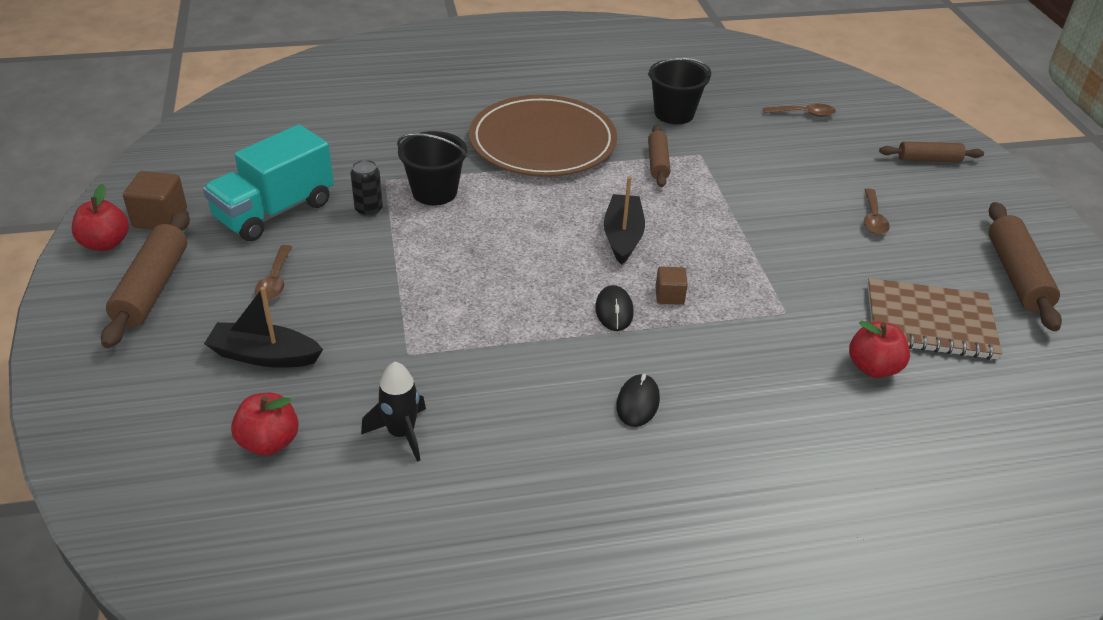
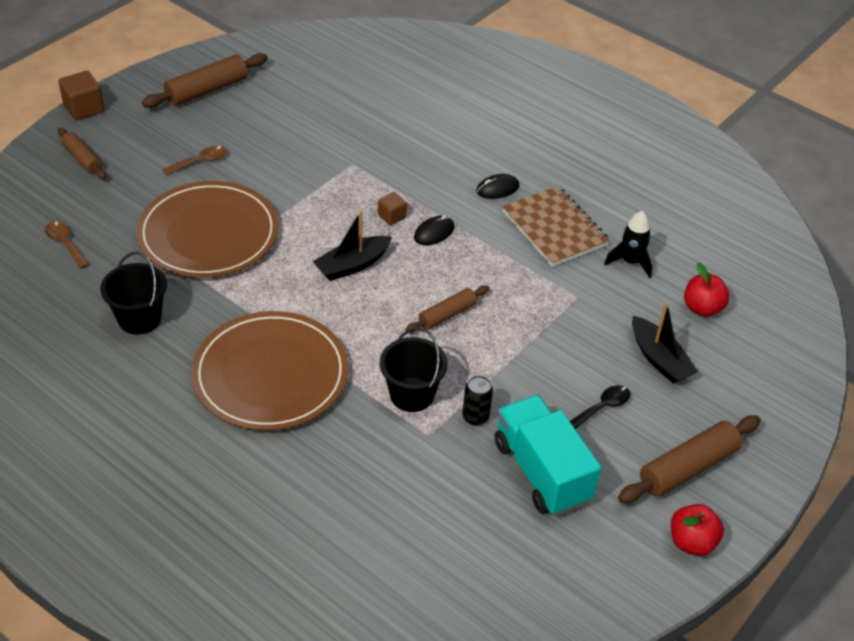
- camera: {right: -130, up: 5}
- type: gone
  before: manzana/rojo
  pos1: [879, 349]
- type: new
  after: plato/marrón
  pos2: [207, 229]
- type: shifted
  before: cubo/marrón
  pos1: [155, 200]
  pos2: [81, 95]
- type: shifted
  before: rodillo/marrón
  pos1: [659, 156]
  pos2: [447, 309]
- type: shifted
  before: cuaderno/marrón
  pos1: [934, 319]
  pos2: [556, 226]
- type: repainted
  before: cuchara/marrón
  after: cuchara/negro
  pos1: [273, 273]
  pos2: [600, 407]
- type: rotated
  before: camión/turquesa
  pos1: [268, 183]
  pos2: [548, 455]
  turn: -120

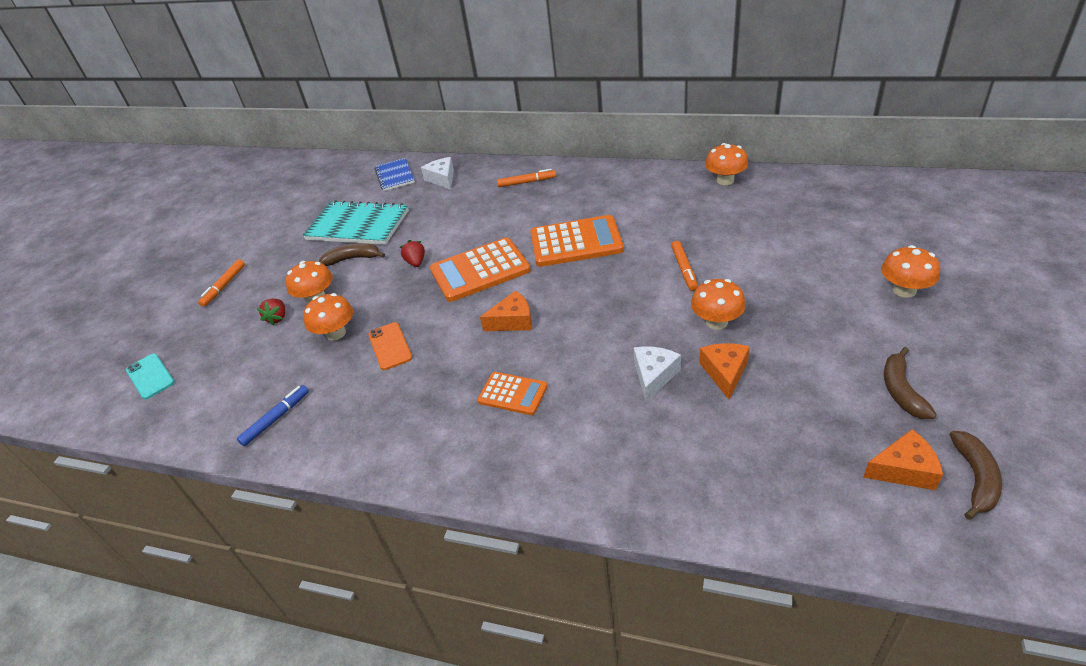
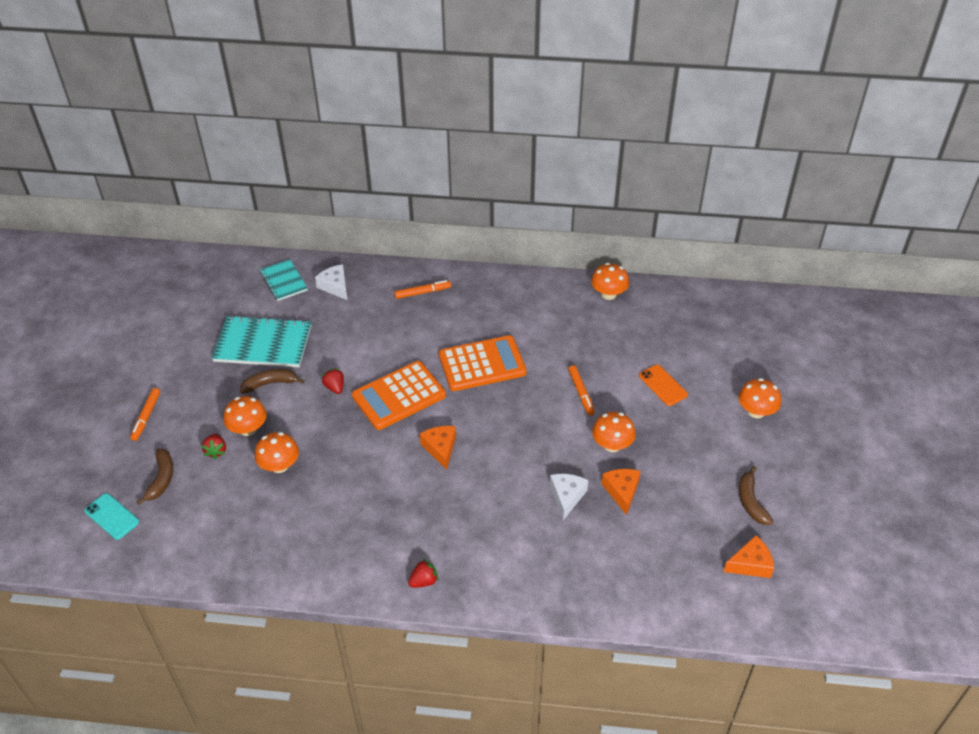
- camera: {right: -15, up: 5}
- type: gone
  before: rotulador/azul
  pos1: [273, 415]
- type: gone
  before: calculadora/naranja
  pos1: [512, 393]
- type: new
  after: fresa/rojo
  pos2: [423, 573]
- type: shifted
  before: móvil/naranja
  pos1: [390, 346]
  pos2: [663, 385]
- type: shifted
  before: plátano/marrón
  pos1: [975, 475]
  pos2: [154, 476]
- type: repainted
  before: cuaderno/azul
  after: cuaderno/turquesa
  pos1: [395, 174]
  pos2: [284, 280]
- type: rotated
  before: queso/naranja
  pos1: [506, 311]
  pos2: [438, 448]
  turn: -75

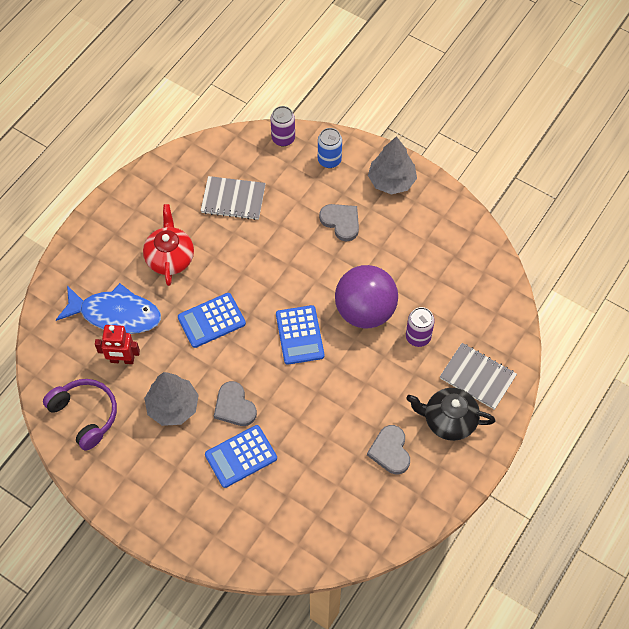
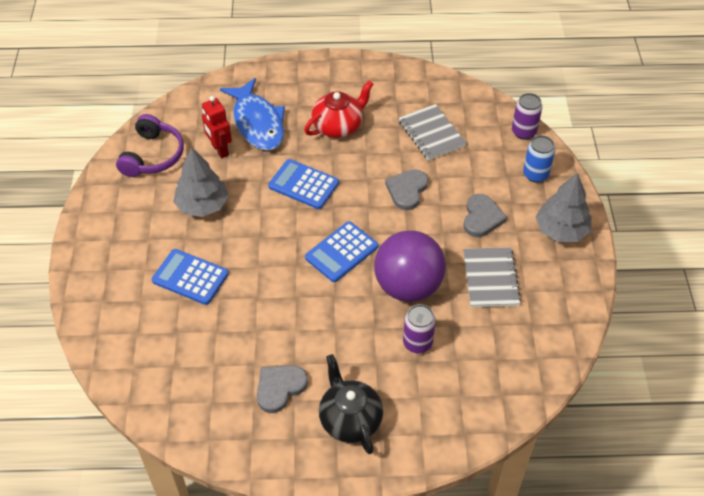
- camera: {right: 55, up: -10}
- type: shifted
  before: corazón/gris
  pos1: [235, 403]
  pos2: [406, 189]
- type: shifted
  before: cuaderno/gris
  pos1: [478, 376]
  pos2: [492, 277]

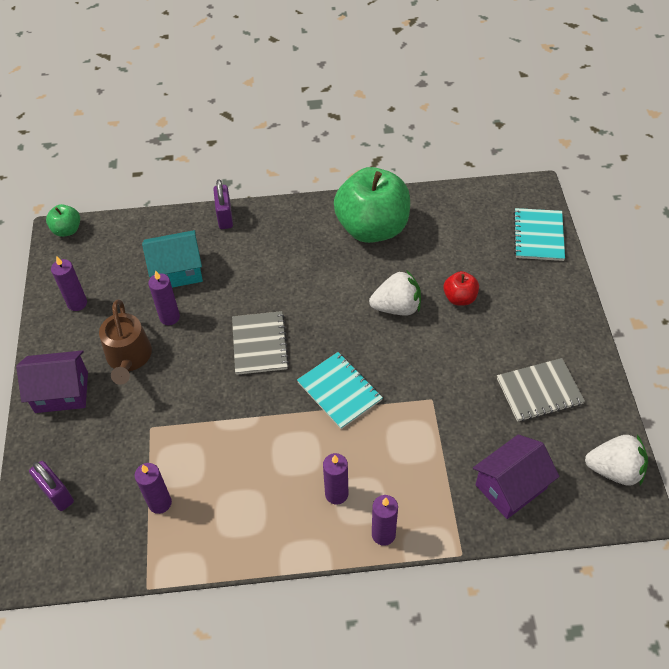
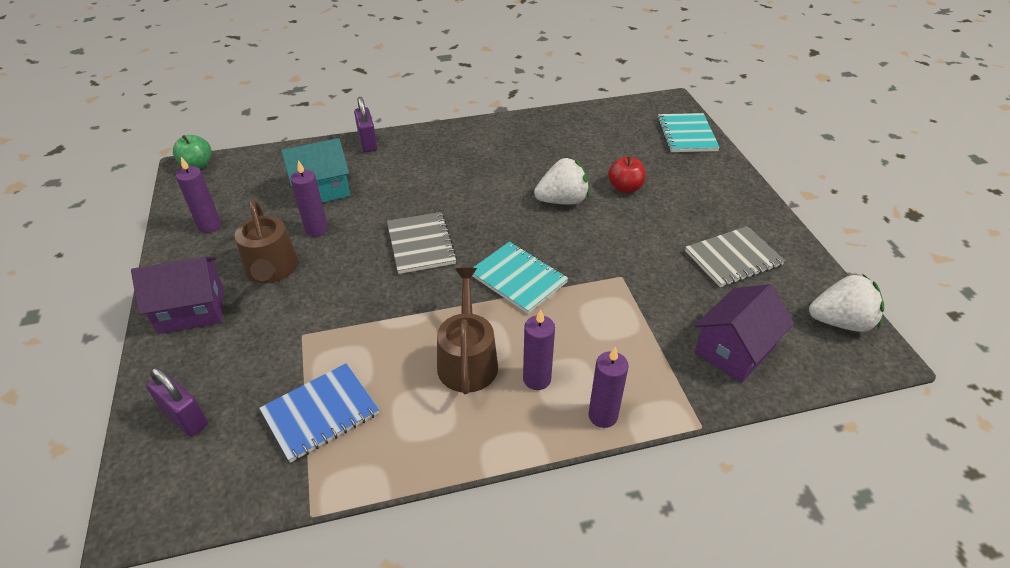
- camera: {right: -10, up: -10}
- type: gone
  before: manzana/verde
  pos1: [372, 205]
- type: new
  after: regadera/marrón
  pos2: [467, 331]
- type: swapped
  before: vela/morado
  after: cuaderno/azul
  pos1: [153, 488]
  pos2: [319, 413]

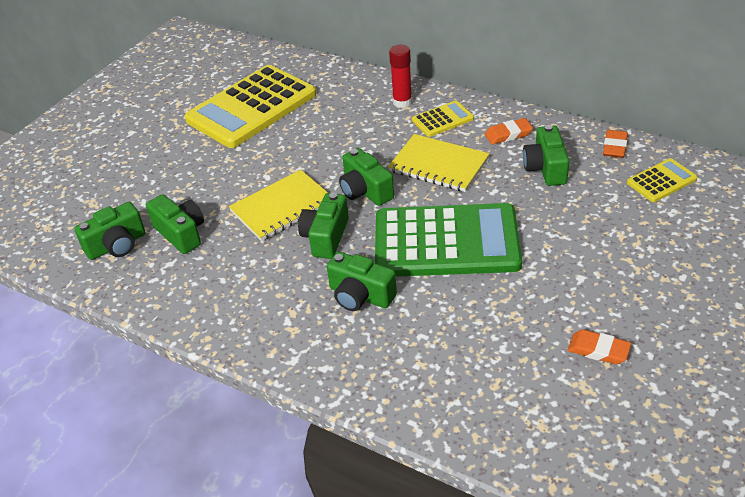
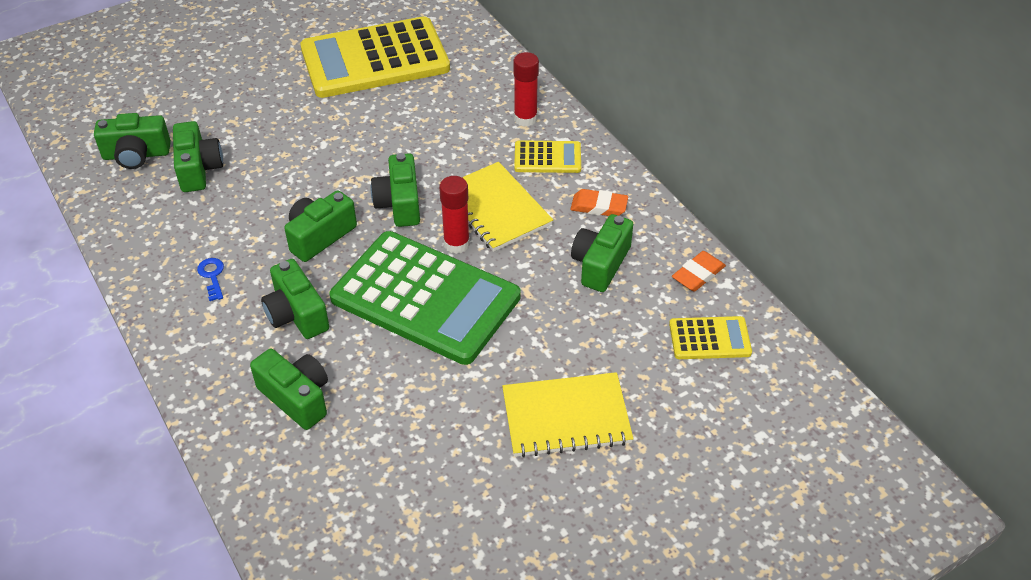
- camera: {right: 25, up: 5}
- type: gone
  before: goma de borrar/naranja
  pos1: [599, 347]
- type: new
  after: llave/azul
  pos2: [210, 279]
- type: new
  after: cámara/verde
  pos2: [289, 389]
- type: new
  after: barra de pegamento/rojo
  pos2: [454, 215]
- type: shifted
  before: cuaderno/amarillo
  pos1: [278, 205]
  pos2: [567, 415]

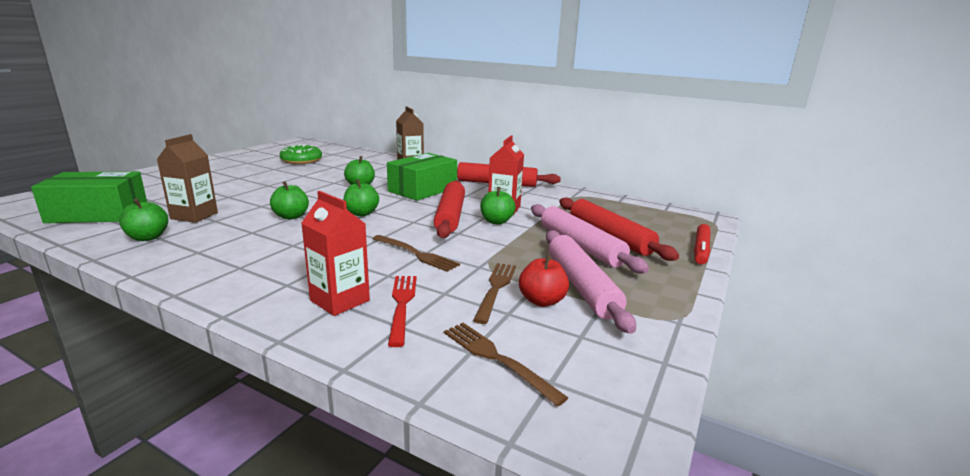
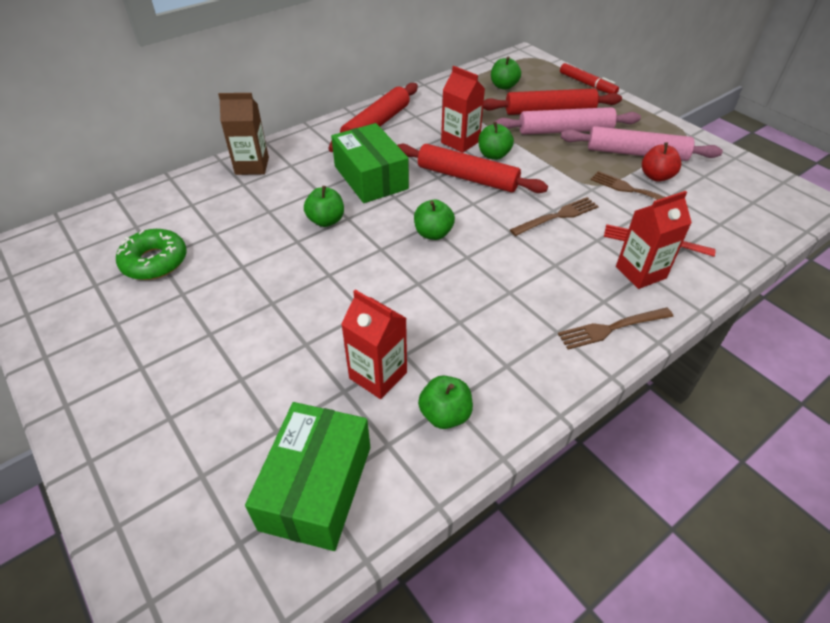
- camera: {right: -65, up: 25}
- type: shifted
  before: manzana/verde
  pos1: [289, 200]
  pos2: [506, 73]
- type: shifted
  before: tenedor/marrón
  pos1: [506, 365]
  pos2: [615, 328]
- type: repainted
  before: cartón de leche/marrón
  after: cartón de leche/rojo
  pos1: [187, 178]
  pos2: [374, 344]

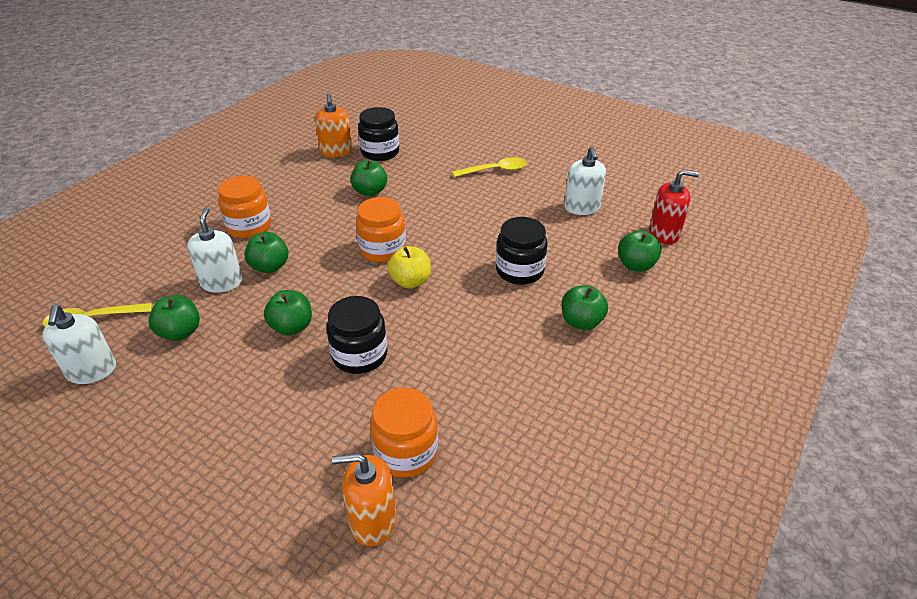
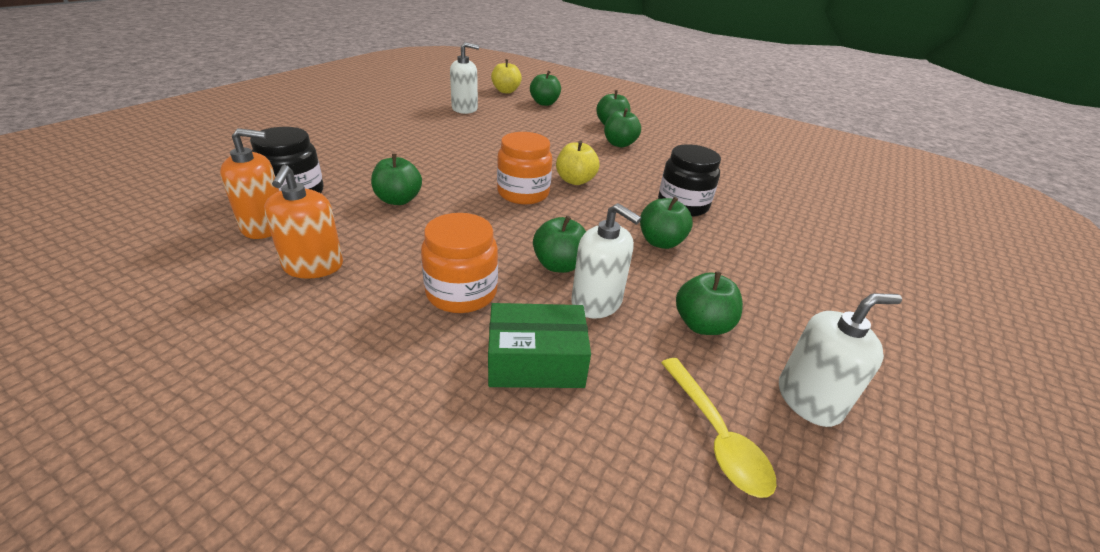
- camera: {right: -95, up: -5}
- type: gone
  before: tarro/naranja
  pos1: [404, 433]
- type: gone
  before: cuchara/amarillo
  pos1: [489, 167]
- type: gone
  before: tarro/negro
  pos1: [522, 251]
- type: new
  after: caja/verde
  pos2: [539, 345]
- type: new
  after: manzana/verde
  pos2: [622, 127]
- type: shifted
  before: dispensador de jabón/naranja
  pos1: [364, 500]
  pos2: [303, 222]
- type: swapped
  before: dispensador de jabón/rojo
  after: manzana/amarillo
  pos1: [674, 207]
  pos2: [506, 76]
- type: rotated
  before: dispensador de jabón/blanco
  pos1: [214, 250]
  pos2: [606, 261]
  turn: -135

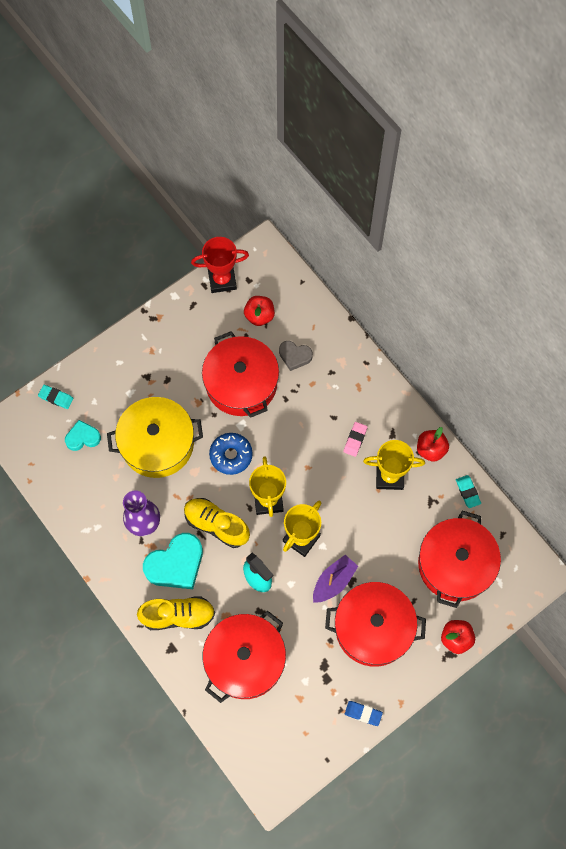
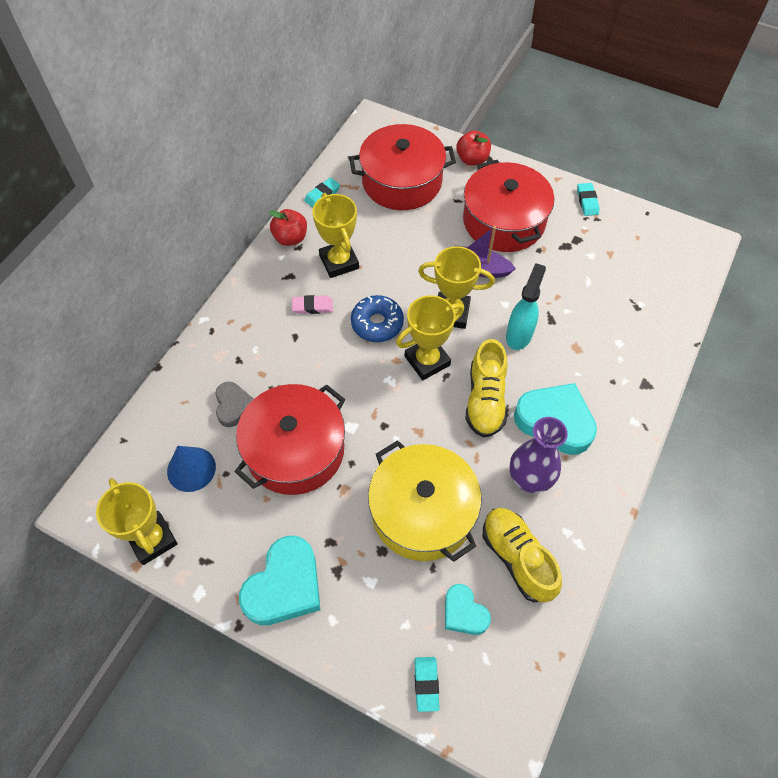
- camera: {right: -115, up: -10}
- type: gone
  before: olla/rojo
  pos1: [244, 657]
- type: new
  after: corazón/turquesa
  pos2: [280, 580]
- type: shifted
  before: zapato/amarillo
  pos1: [176, 613]
  pos2: [522, 555]
- type: shifted
  before: rosquilla/azul
  pos1: [231, 454]
  pos2: [377, 318]
- type: swapped
  before: manzana/rojo
  after: cono/azul
  pos1: [259, 311]
  pos2: [191, 469]
- type: repainted
  before: trofeo/rojo
  after: trofeo/amarillo
  pos1: [220, 265]
  pos2: [137, 521]
- type: repainted
  before: goma de borrar/azul
  after: goma de borrar/turquesa
  pos1: [364, 713]
  pos2: [588, 199]

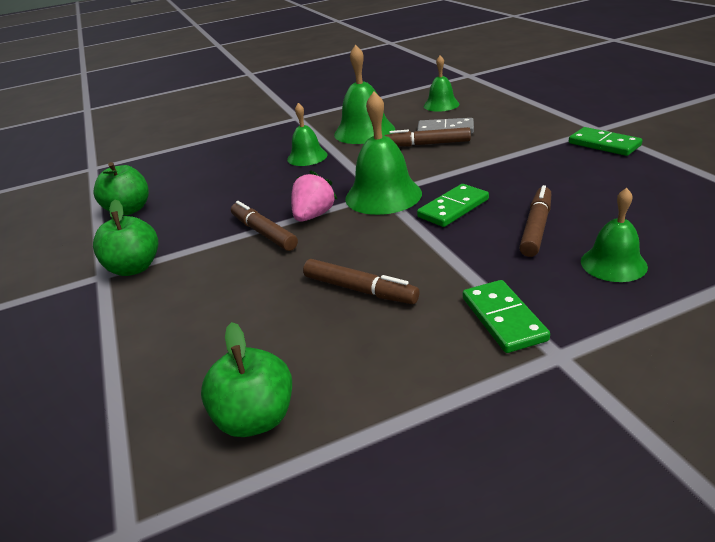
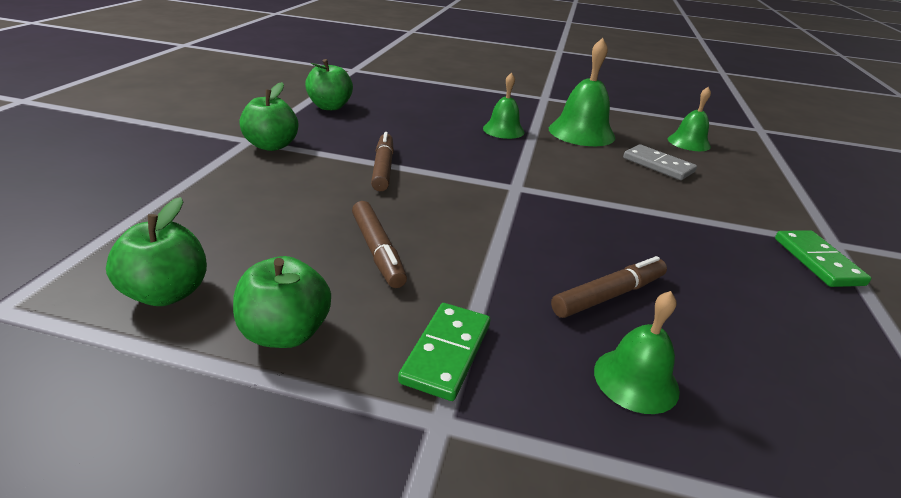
- camera: {right: 30, up: 0}
- type: gone
  before: fresa/rosa
  pos1: [314, 196]
- type: gone
  before: campana/verde
  pos1: [383, 153]
- type: gone
  before: rotulador/marrón
  pos1: [428, 137]
- type: gone
  before: ficha de dominó/verde
  pos1: [453, 205]
- type: new
  after: manzana/verde
  pos2: [282, 302]

